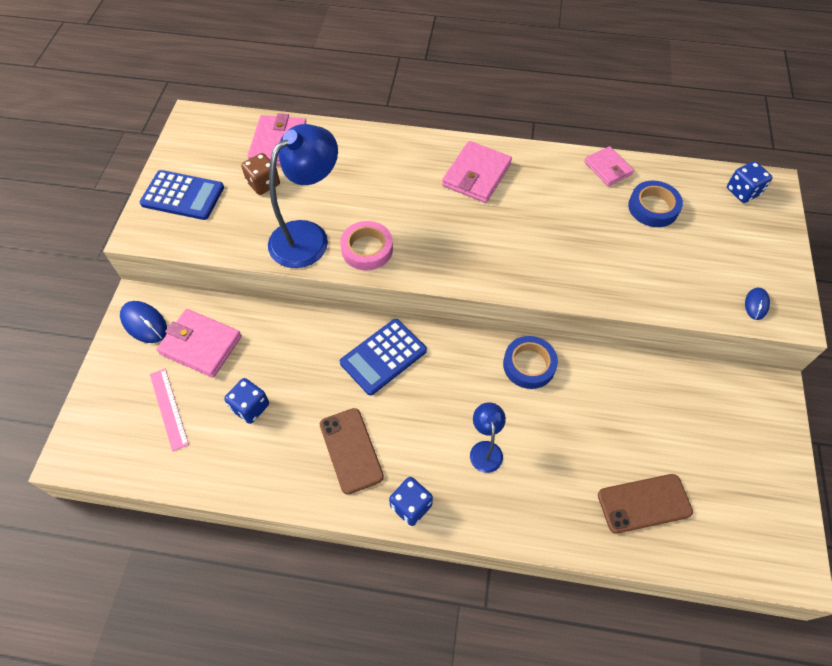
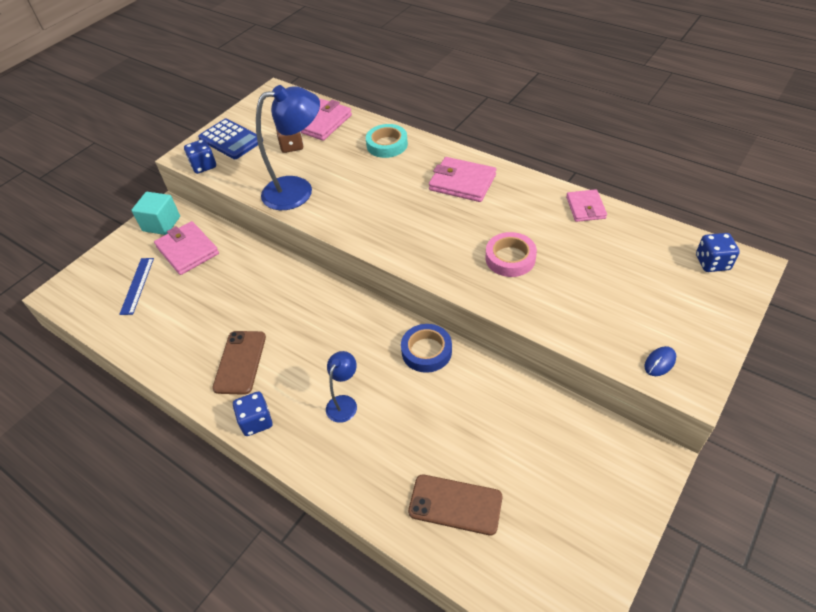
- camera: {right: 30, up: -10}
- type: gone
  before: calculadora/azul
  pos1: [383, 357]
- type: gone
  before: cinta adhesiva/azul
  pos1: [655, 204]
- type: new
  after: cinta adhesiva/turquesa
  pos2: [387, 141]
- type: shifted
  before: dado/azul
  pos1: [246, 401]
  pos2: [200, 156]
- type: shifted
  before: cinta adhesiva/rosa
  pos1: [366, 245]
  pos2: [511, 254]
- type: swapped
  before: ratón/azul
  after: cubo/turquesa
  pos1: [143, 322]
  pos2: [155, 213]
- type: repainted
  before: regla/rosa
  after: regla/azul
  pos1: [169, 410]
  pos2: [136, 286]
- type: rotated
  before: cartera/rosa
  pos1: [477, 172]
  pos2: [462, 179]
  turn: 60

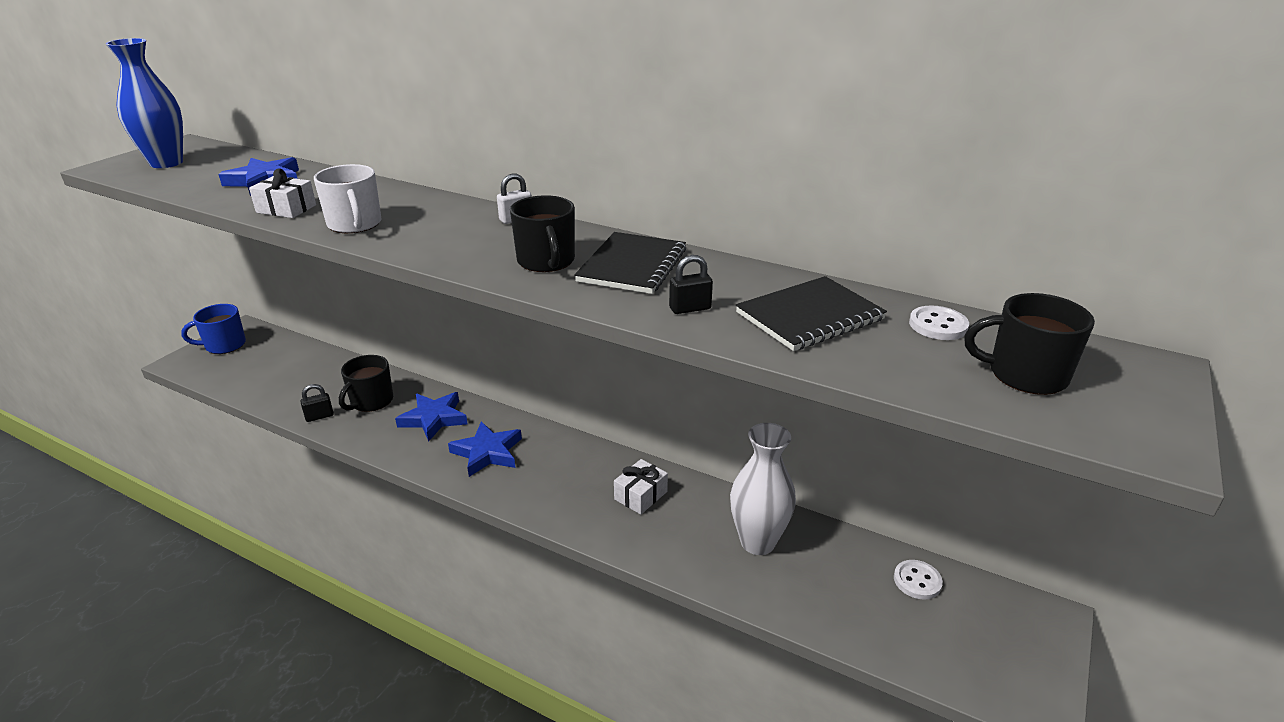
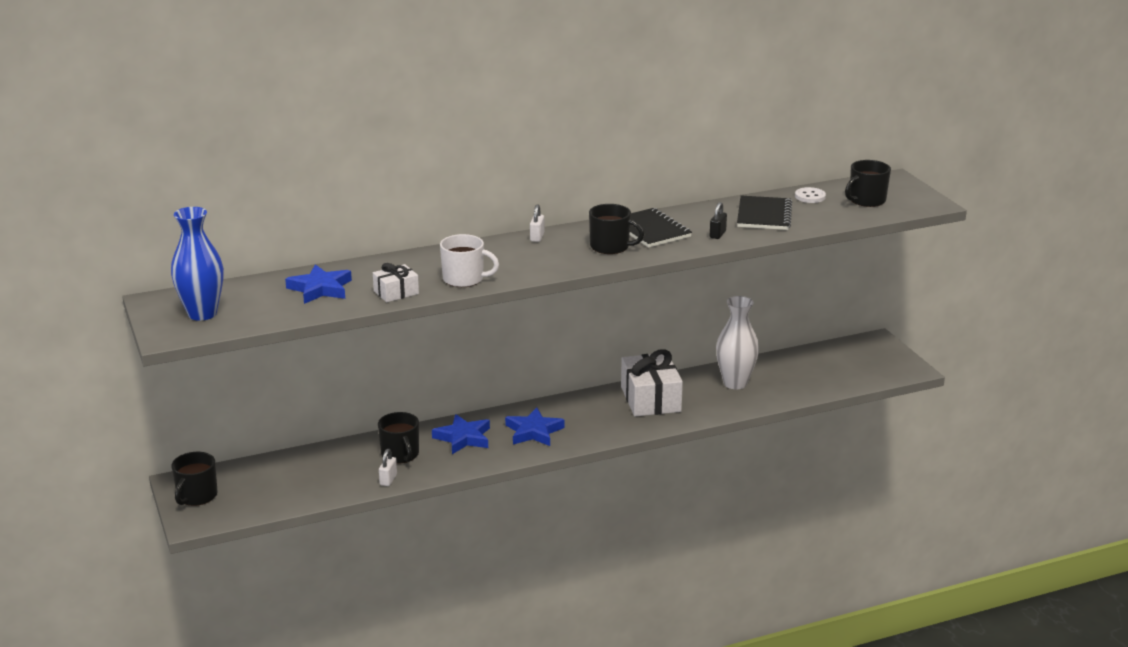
- camera: {right: -50, up: -5}
- type: gone
  before: botón/blanco
  pos1: [918, 580]
- type: repainted
  before: taza/azul
  after: taza/negro
  pos1: [213, 329]
  pos2: [194, 479]
- type: repainted
  before: candado/negro
  after: candado/blanco
  pos1: [317, 403]
  pos2: [388, 467]
- type: scaled
  before: regalo/blanco
  pos1: [641, 486]
  pos2: [652, 382]
  scale: 1.89

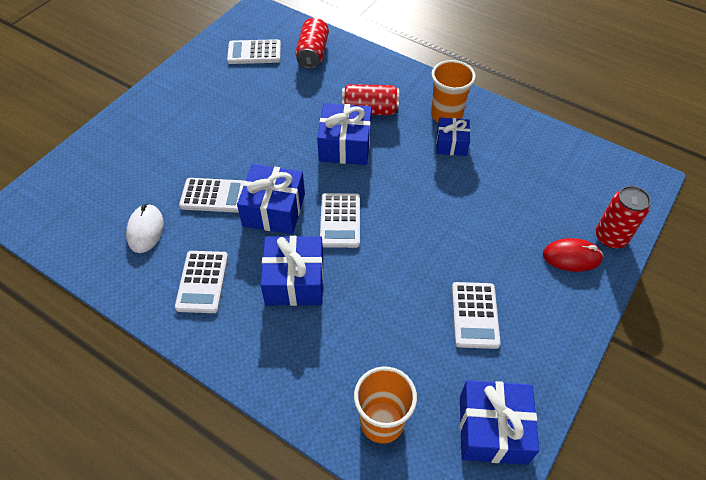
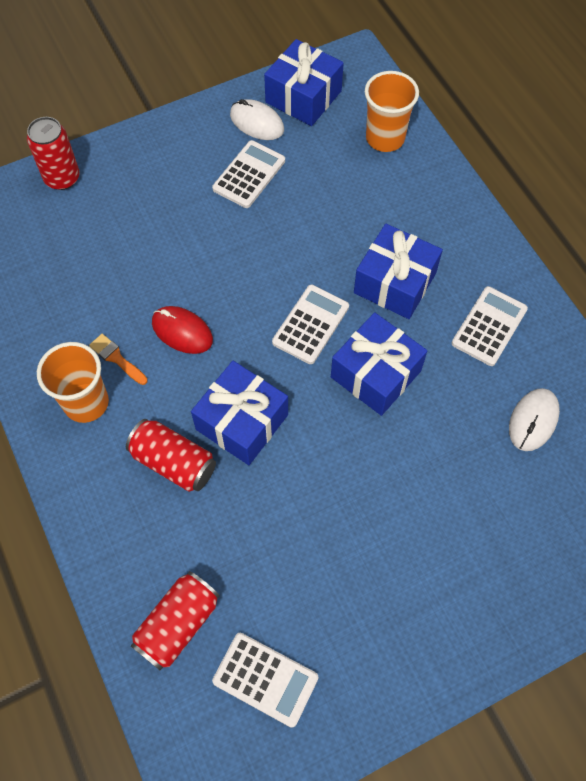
- camera: {right: -150, up: 10}
- type: gone
  before: calculadora/blanco
  pos1: [212, 195]
- type: new
  after: ratón/blanco
  pos2: [257, 119]
- type: shifted
  before: ratón/rojo
  pos1: [573, 255]
  pos2: [182, 330]
- type: swapped
  before: regalo/azul
  after: pincel/naranja
  pos1: [453, 137]
  pos2: [118, 359]

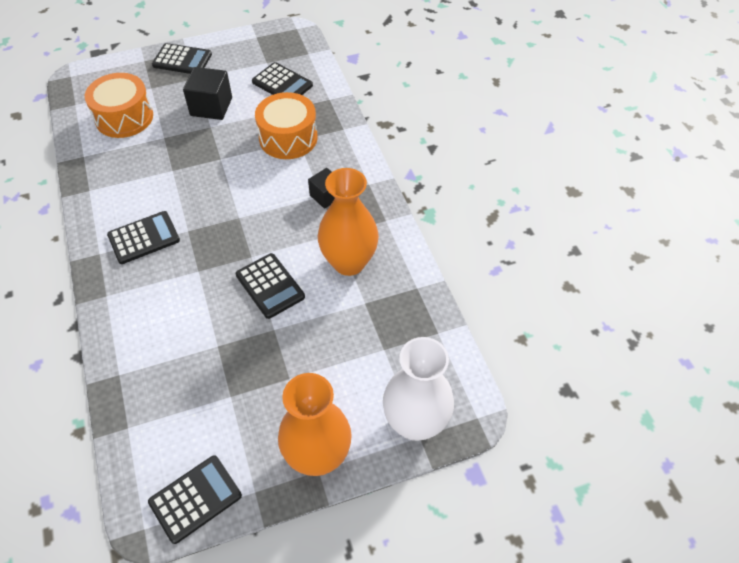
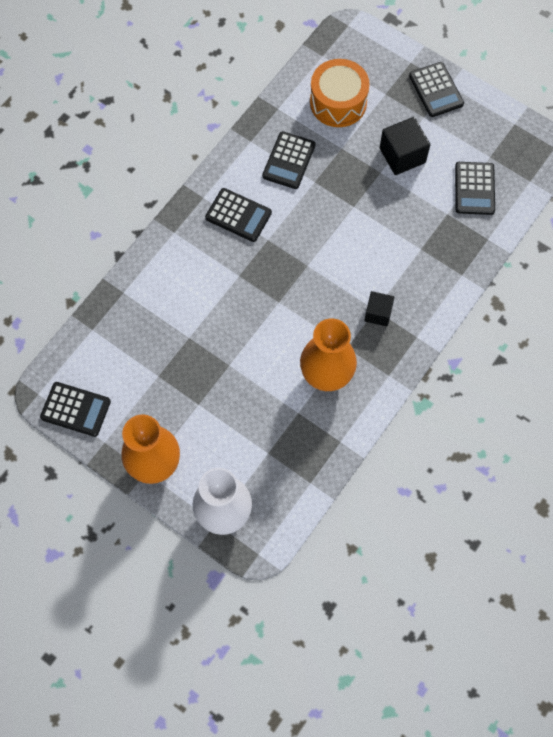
- camera: {right: 55, up: 15}
- type: gone
  before: tambor/naranja
  pos1: [286, 125]
- type: shifted
  before: calculadora/negro
  pos1: [270, 286]
  pos2: [289, 160]

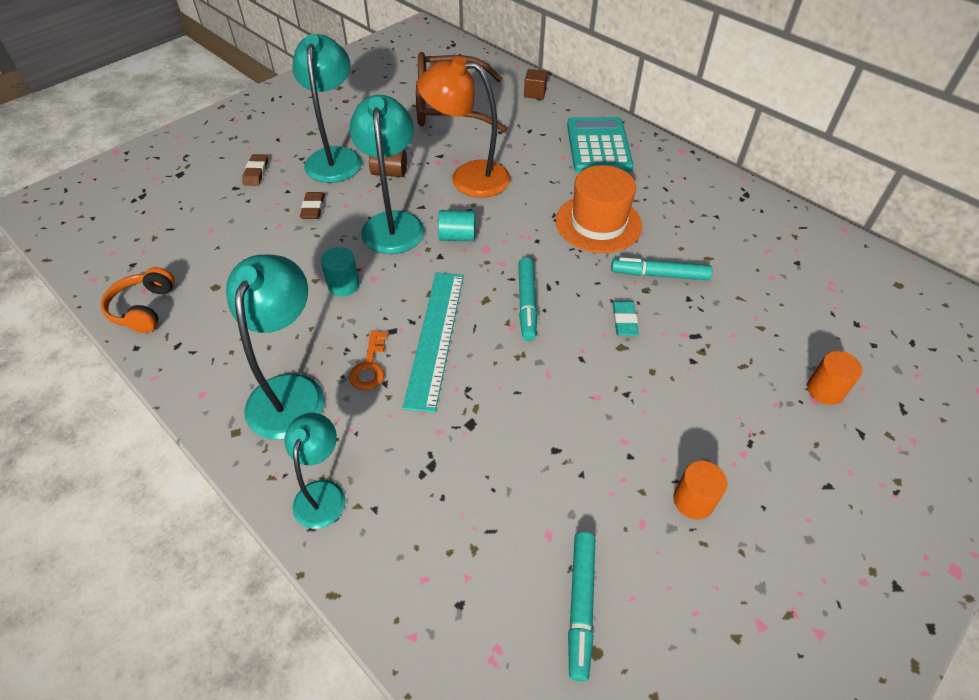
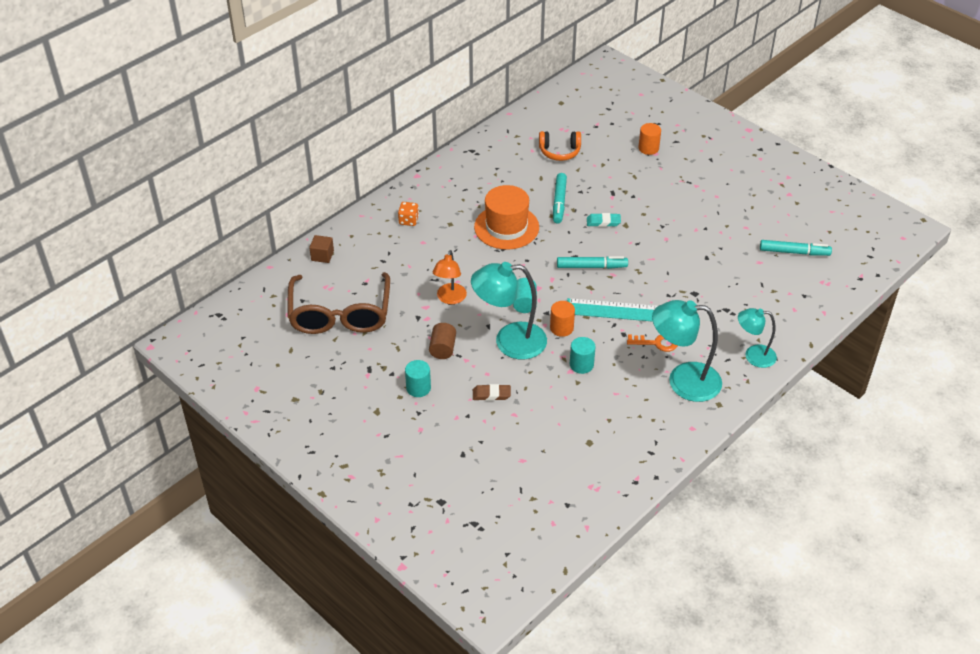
- camera: {right: -90, up: -5}
- type: gone
  before: goma de borrar/marrón
  pos1: [255, 170]
- type: shifted
  before: auriculares/naranja
  pos1: [138, 300]
  pos2: [560, 146]
- type: shifted
  before: cilindro/naranja
  pos1: [700, 490]
  pos2: [562, 319]
- type: swapped
  before: lámpara/turquesa
  after: cilindro/turquesa
  pos1: [327, 108]
  pos2: [418, 378]
- type: swapped
  before: calculadora/turquesa
  after: dado/naranja
  pos1: [600, 145]
  pos2: [408, 214]
- type: scaled
  before: lámpara/naranja
  pos1: [464, 127]
  pos2: [450, 277]
  scale: 0.6

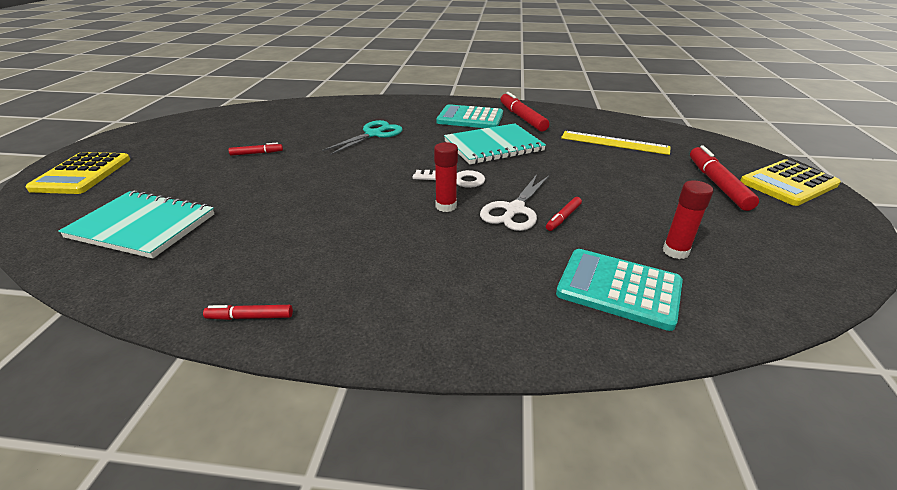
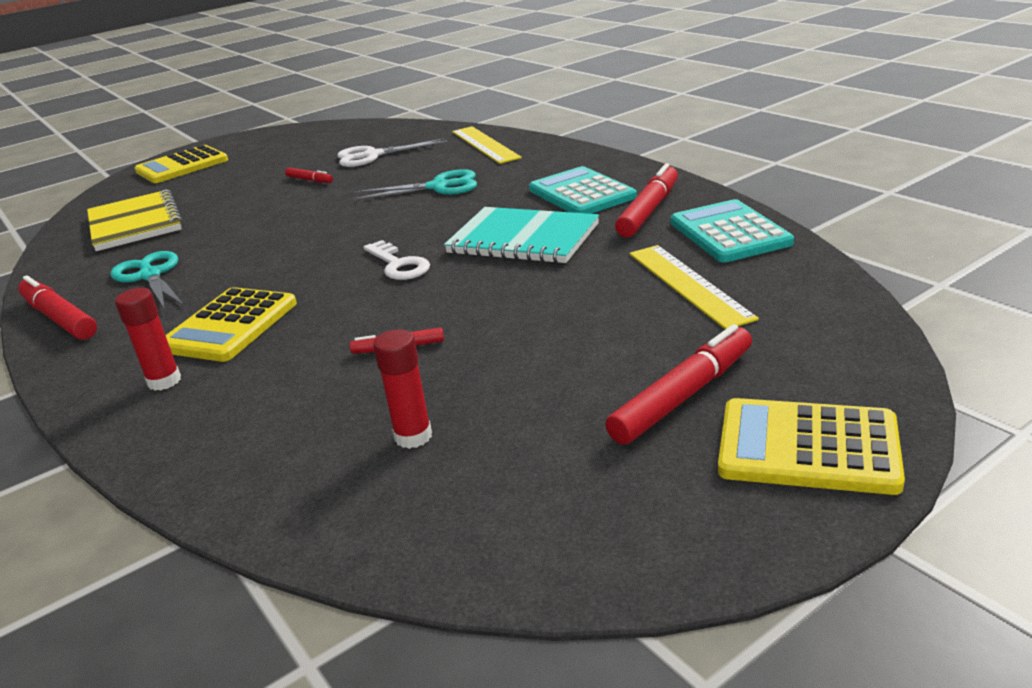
- camera: {right: 50, up: -5}
- type: new
  after: tijeras/turquesa
  pos2: [147, 280]
- type: new
  after: calculadora/amarillo
  pos2: [231, 324]
- type: new
  after: regla/amarillo
  pos2: [487, 145]
- type: shifted
  before: barra de pegamento/rojo
  pos1: [446, 177]
  pos2: [148, 339]
- type: shifted
  before: tijeras/blanco
  pos1: [514, 202]
  pos2: [392, 152]
- type: shifted
  before: calculadora/turquesa
  pos1: [619, 290]
  pos2: [732, 230]
- type: repainted
  before: cuaderno/turquesa
  after: cuaderno/amarillo
  pos1: [136, 224]
  pos2: [135, 220]
- type: scaled
  before: rotulador/rojo
  pos1: [248, 312]
  pos2: [57, 307]
  scale: 1.91

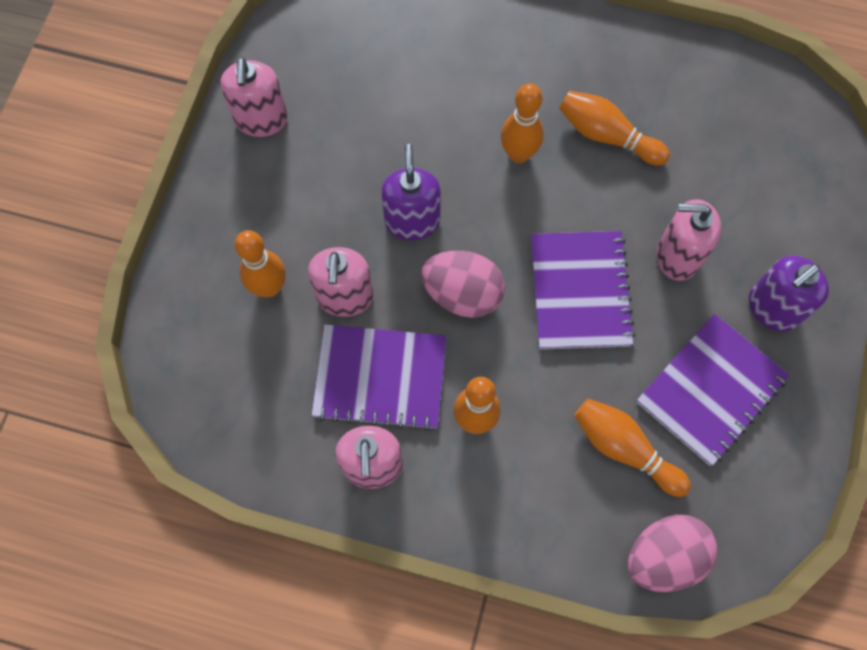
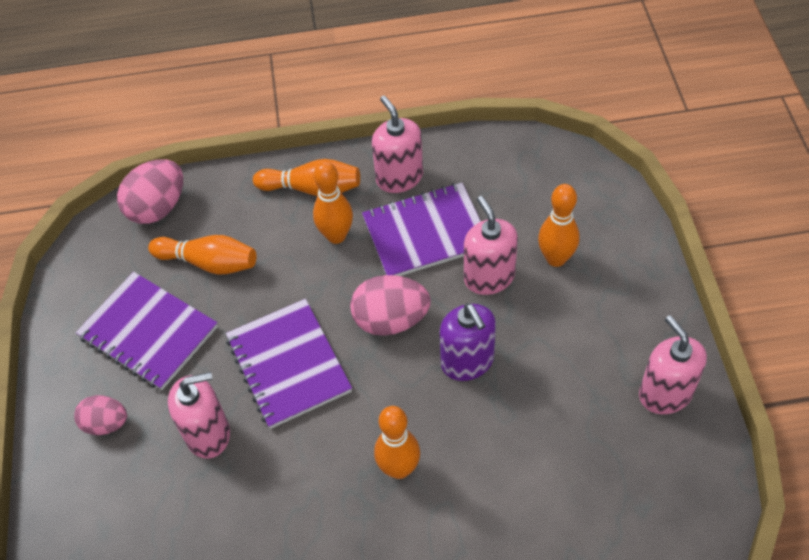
- camera: {right: 160, up: -15}
- type: shifted
  before: bolo/naranja
  pos1: [614, 128]
  pos2: [306, 177]
- type: swapped
  before: dispensador de jabón/morado
  after: huevo/rosa
  pos1: [789, 294]
  pos2: [100, 415]
- type: rotated
  before: cuaderno/morado
  pos1: [713, 390]
  pos2: [147, 331]
  turn: -75

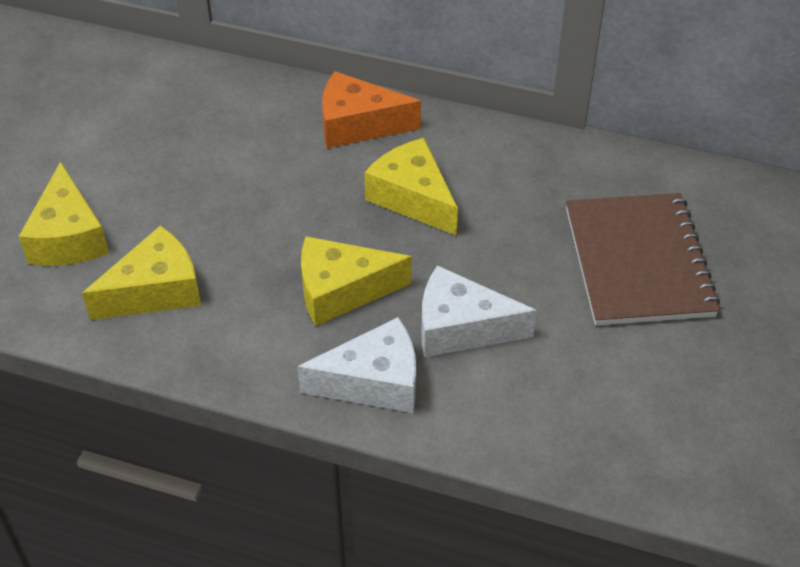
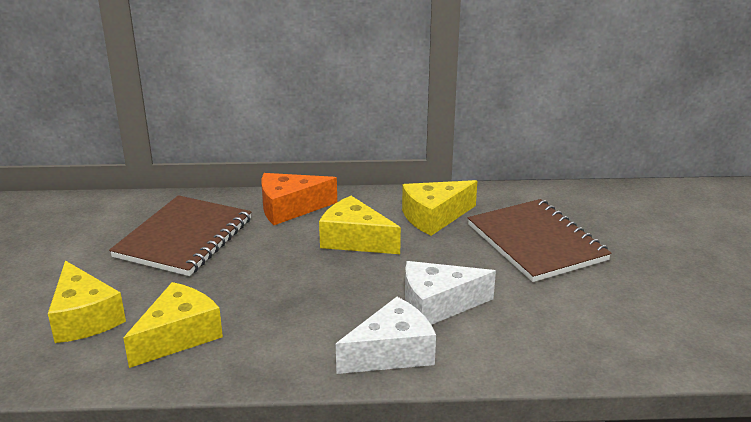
- camera: {right: -20, up: -20}
- type: new
  after: cuaderno/marrón
  pos2: [180, 235]
- type: shifted
  before: queso/amarillo
  pos1: [356, 281]
  pos2: [439, 208]

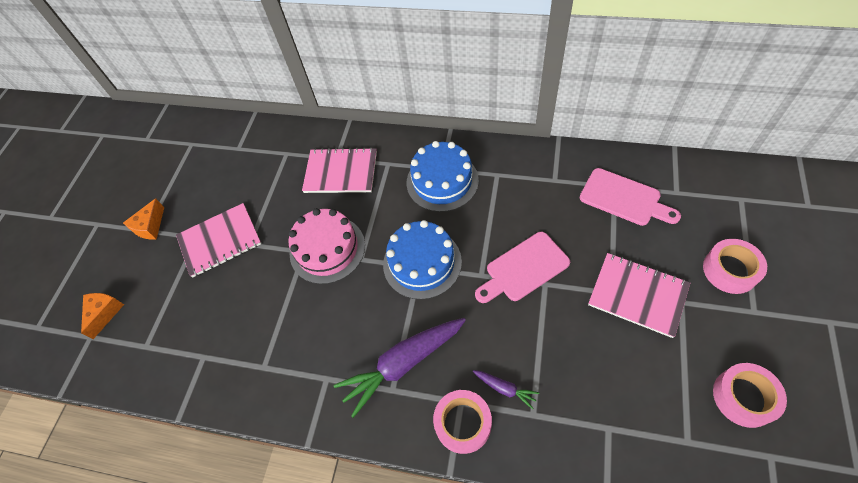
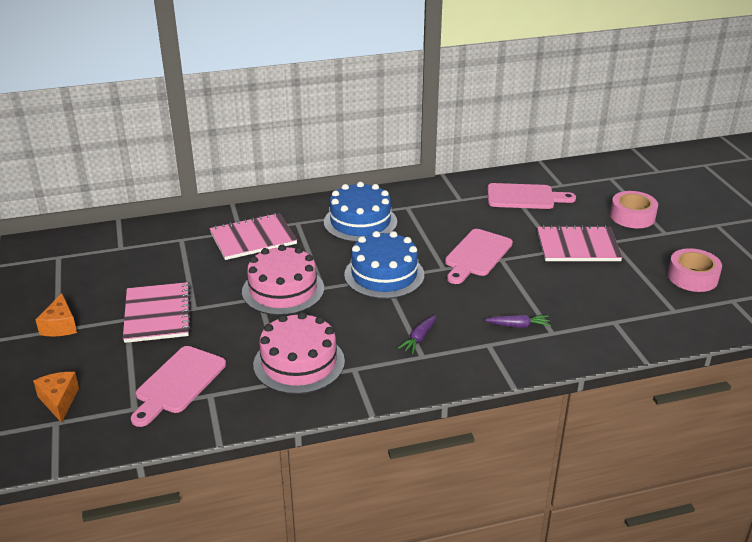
- camera: {right: -35, up: -25}
- type: gone
  before: cinta adhesiva/rosa
  pos1: [462, 422]
- type: new
  after: tabla de cortar/rosa
  pos2: [178, 386]
- type: new
  after: tarta/rosa
  pos2: [299, 353]
- type: rotated
  before: cuaderno/rosa
  pos1: [219, 240]
  pos2: [157, 312]
  turn: -45
- type: scaled
  before: zanahoria/morado
  pos1: [400, 368]
  pos2: [417, 334]
  scale: 0.46

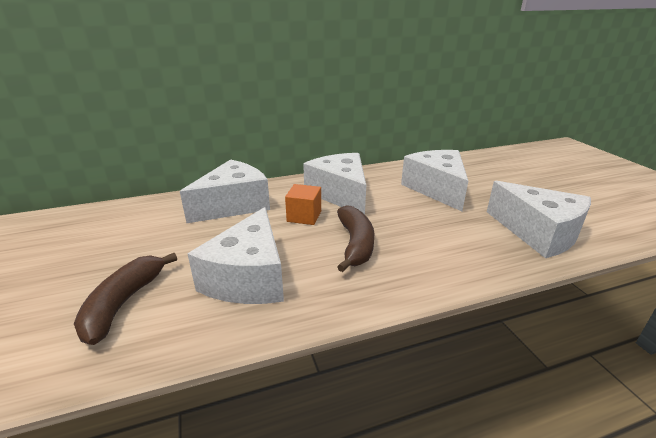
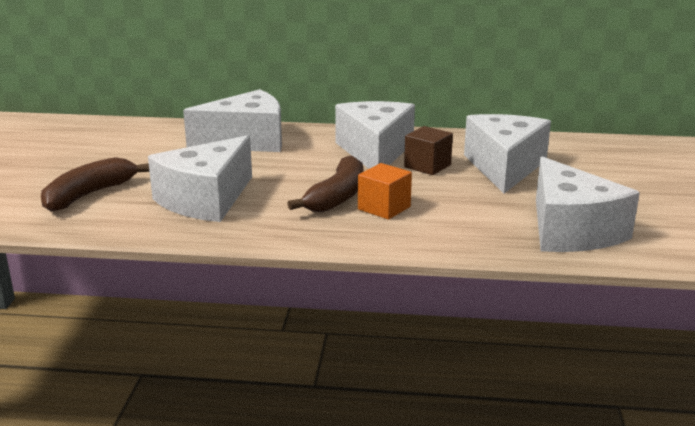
- camera: {right: 25, up: -5}
- type: new
  after: cubo/marrón
  pos2: [428, 150]
- type: shifted
  before: cubo/naranja
  pos1: [303, 204]
  pos2: [385, 191]

